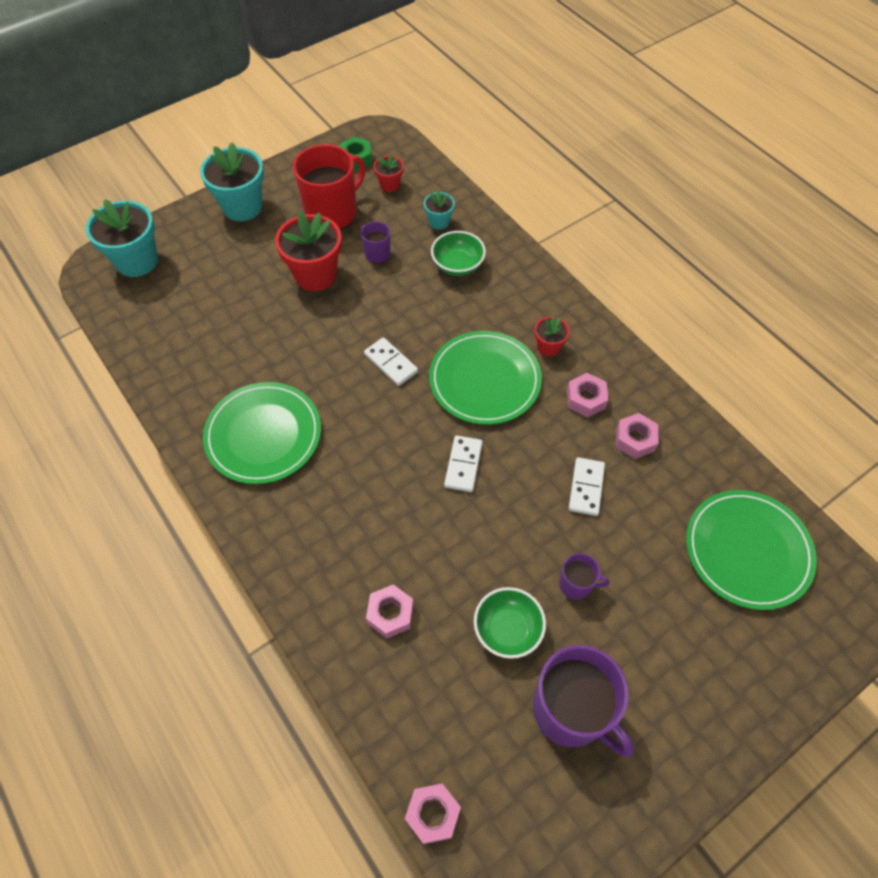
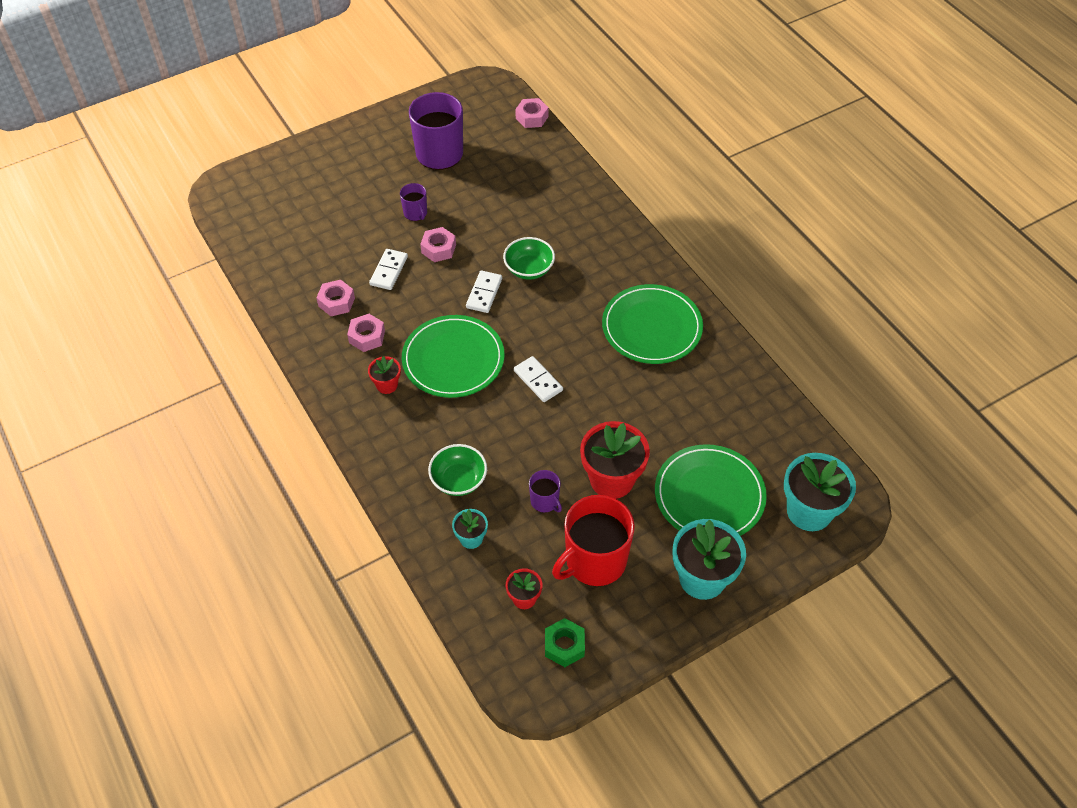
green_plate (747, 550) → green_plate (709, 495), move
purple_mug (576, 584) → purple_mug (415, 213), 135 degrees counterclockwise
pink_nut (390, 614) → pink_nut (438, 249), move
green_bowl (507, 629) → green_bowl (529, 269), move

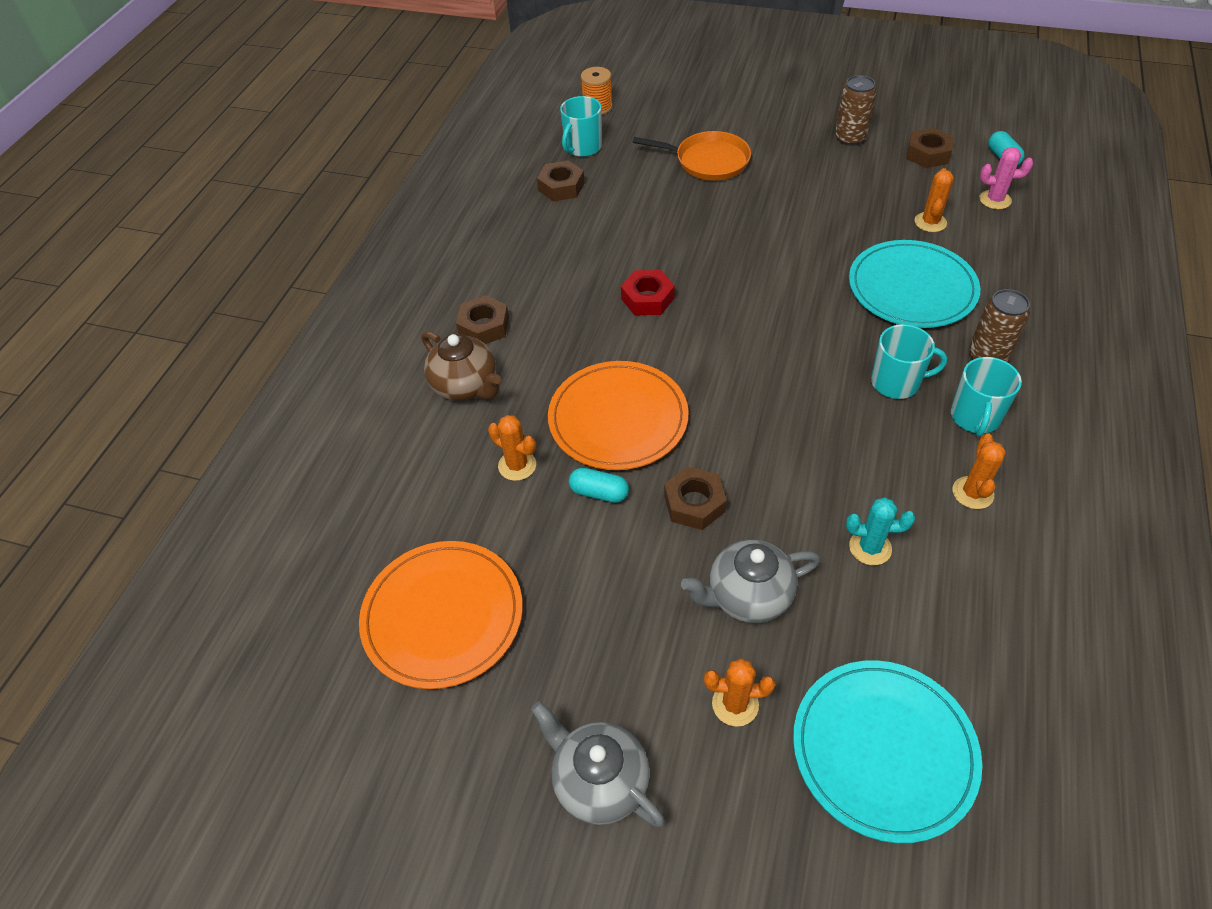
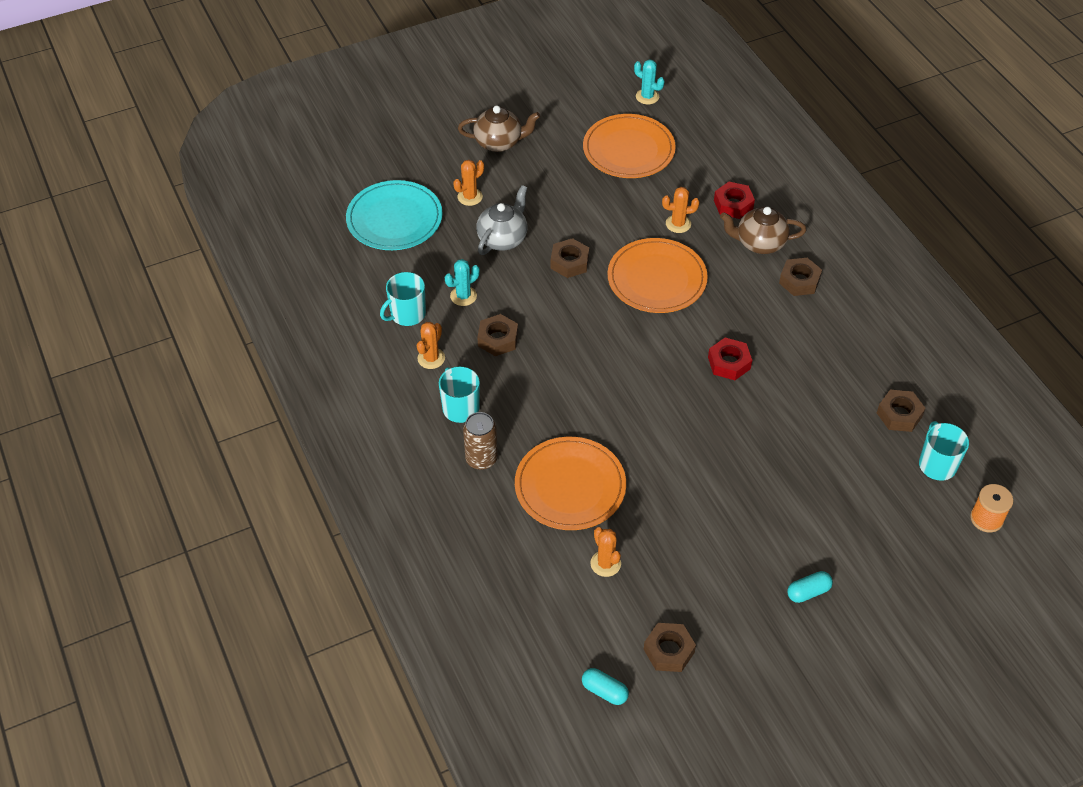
brown_can (850, 138) → -
orange_pan (708, 161) → -
pink_cactus (995, 200) → -
turquoise_plate (912, 288) → orange_plate (570, 486)
turquoise_mug (896, 382) → turquoise_mug (407, 314), move
orange_cactus (972, 493) → orange_cactus (431, 358), 60 degrees clockwise
turquoise_capsule (599, 493) → turquoise_capsule (808, 592), move
grey_teapot (599, 781) → brown_teapot (499, 142)
- → turquoise_cactus (647, 96)
- → red_nut (733, 204)
- → brown_nut (498, 339)

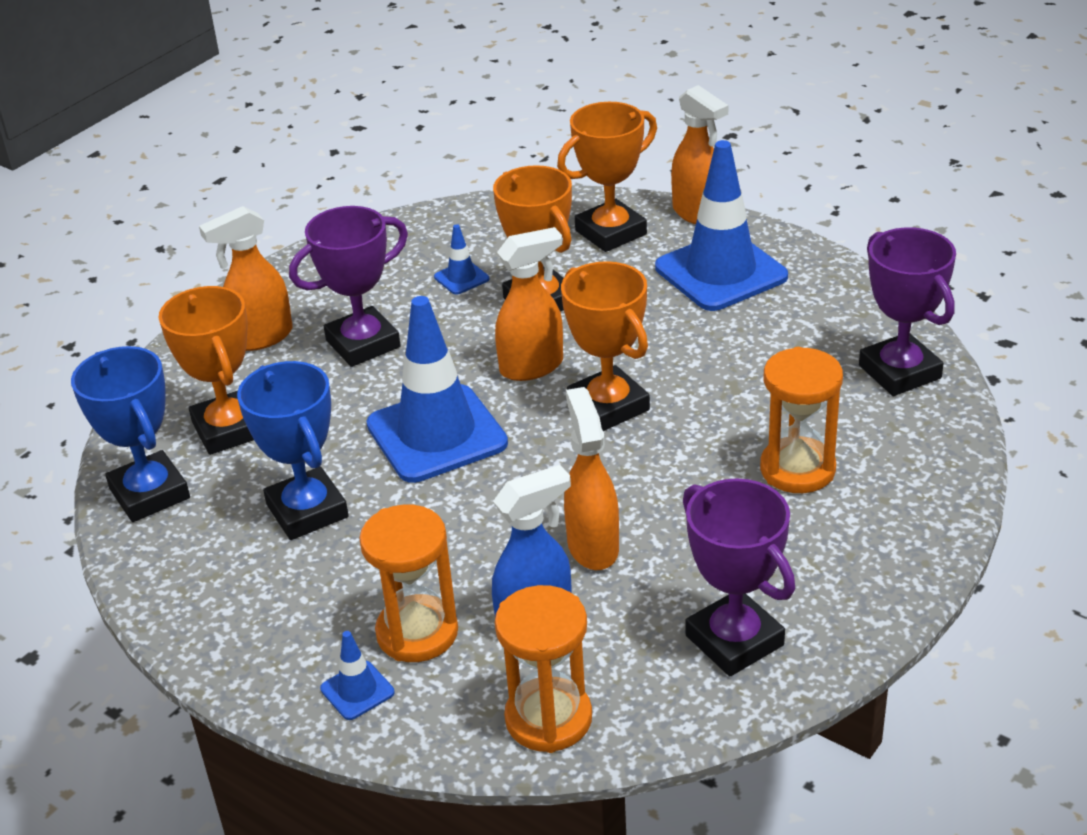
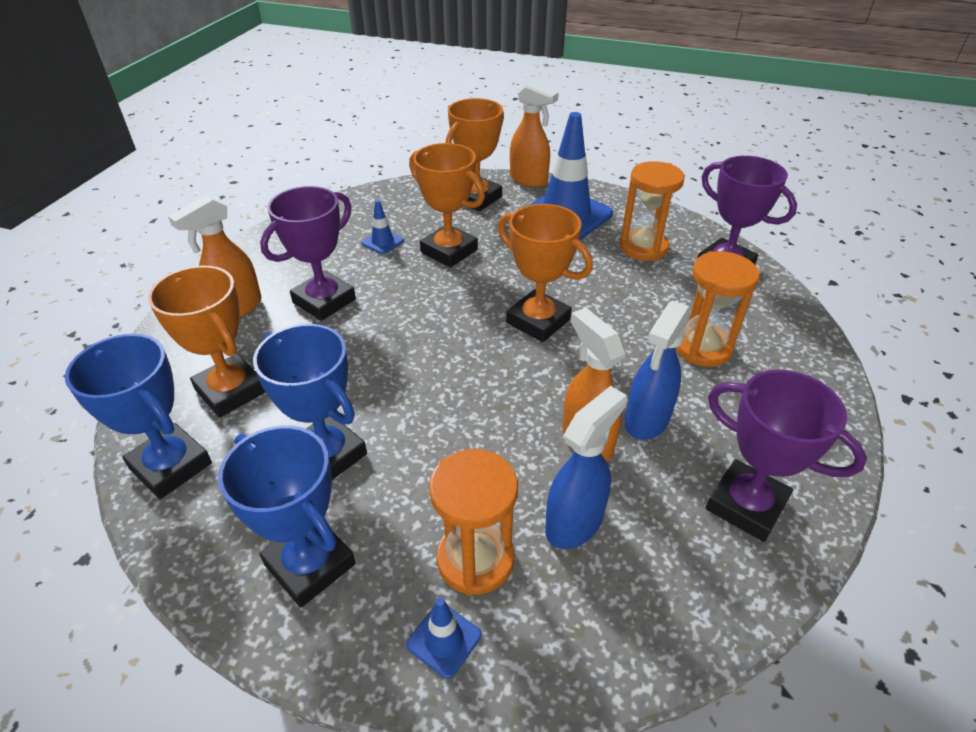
orange_spray_bottle (532, 367) → -
blue_traffic_cone (436, 434) → -
orange_hourglass (548, 718) → orange_hourglass (643, 247), move
- → blue_spray_bottle (646, 421)
- → blue_trophy (310, 564)

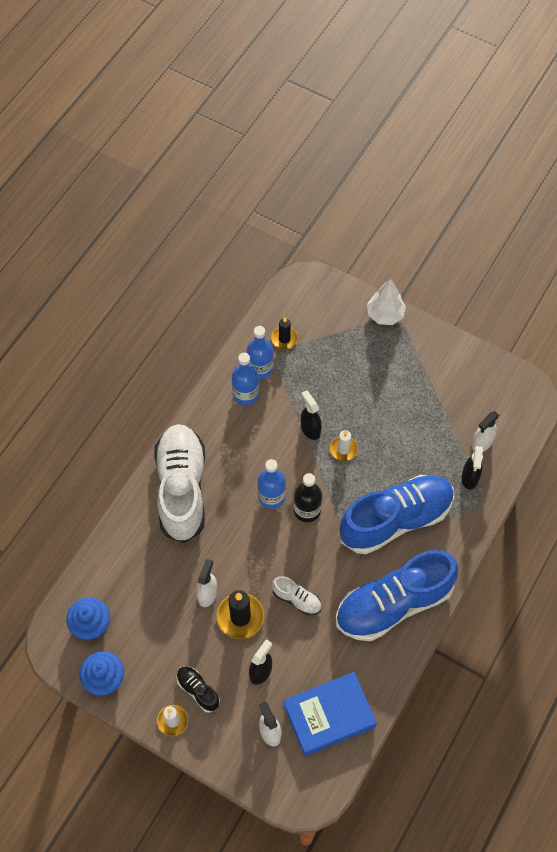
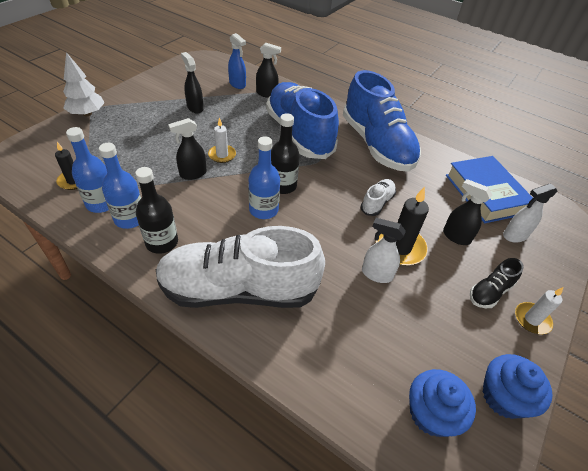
white_spray_bottle (482, 443) → blue_spray_bottle (237, 84)
- → black_spray_bottle (195, 108)
- → black_bottle (162, 242)

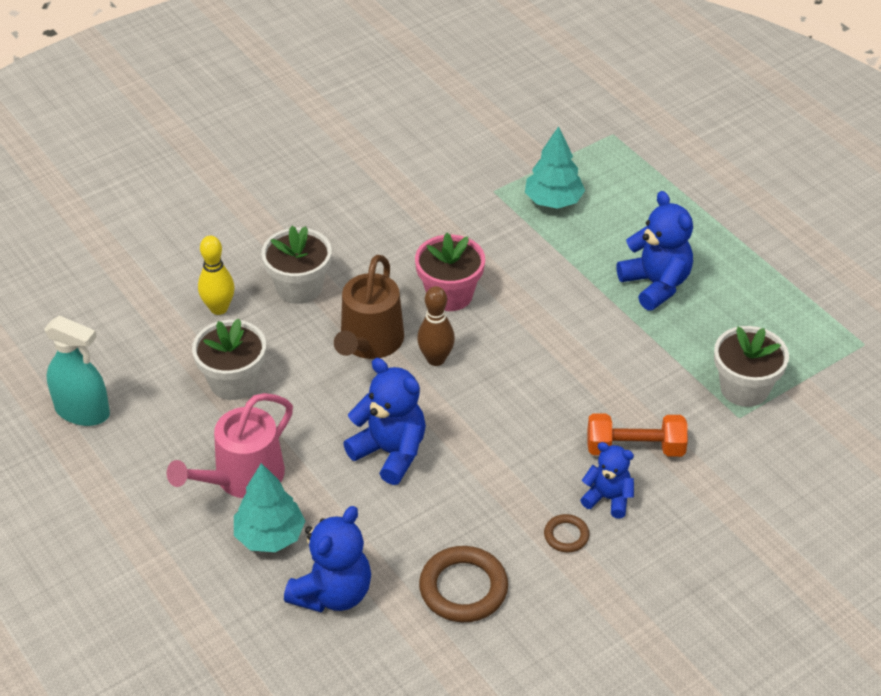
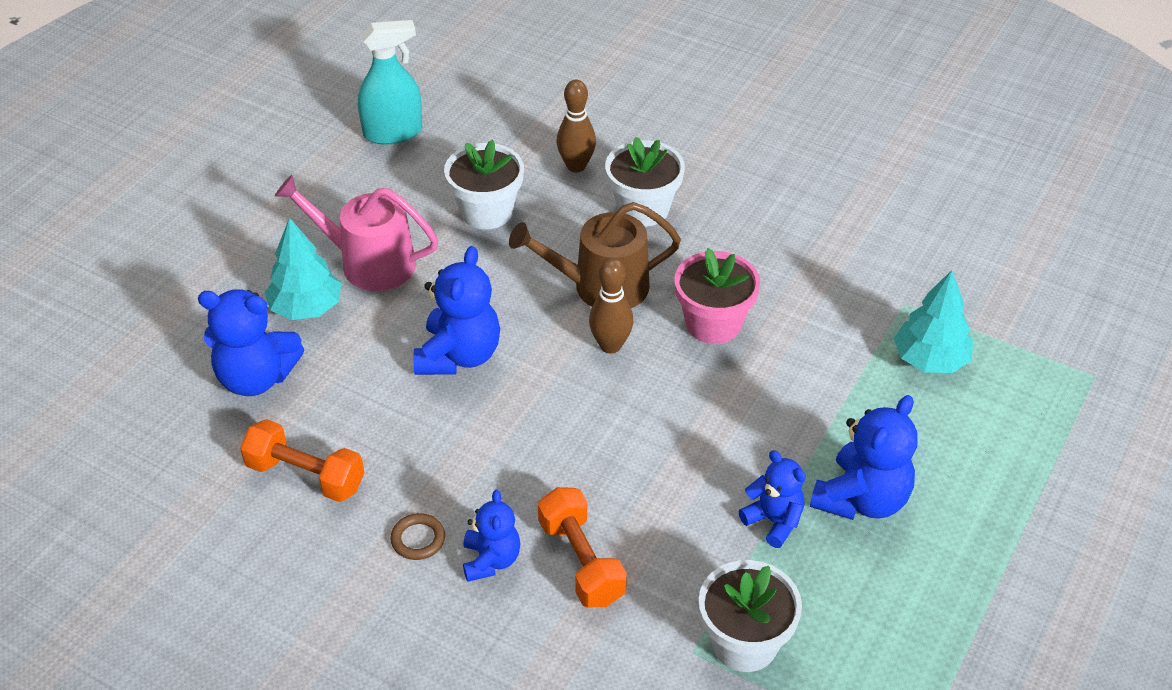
yellow_bowling_pin (219, 308) → brown_bowling_pin (576, 166)
turquoise_spray_bottle (82, 411) → turquoise_spray_bottle (393, 132), 105 degrees counterclockwise
brown_ring (463, 588) → orange_dumbbell (305, 476)
- → blue_teddy_bear (774, 521)

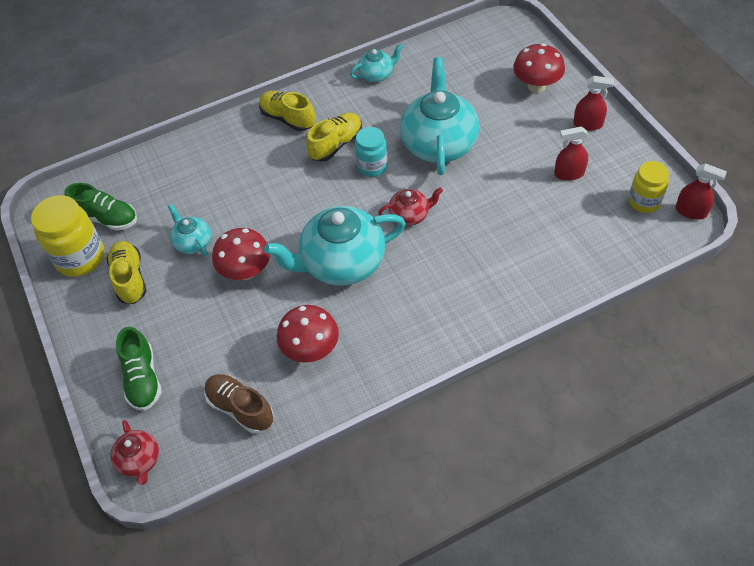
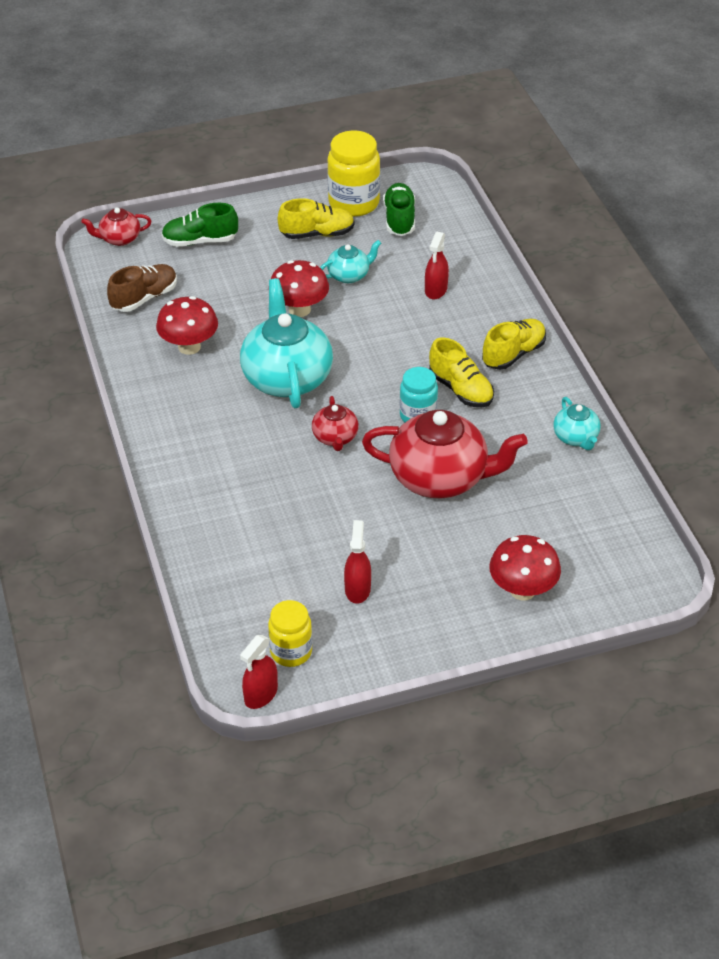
turquoise_teapot (439, 143) → red_teapot (440, 478)
red_spray_bottle (588, 124) → red_spray_bottle (436, 290), move
green_shoe (107, 218) → green_shoe (399, 219), 150 degrees clockwise

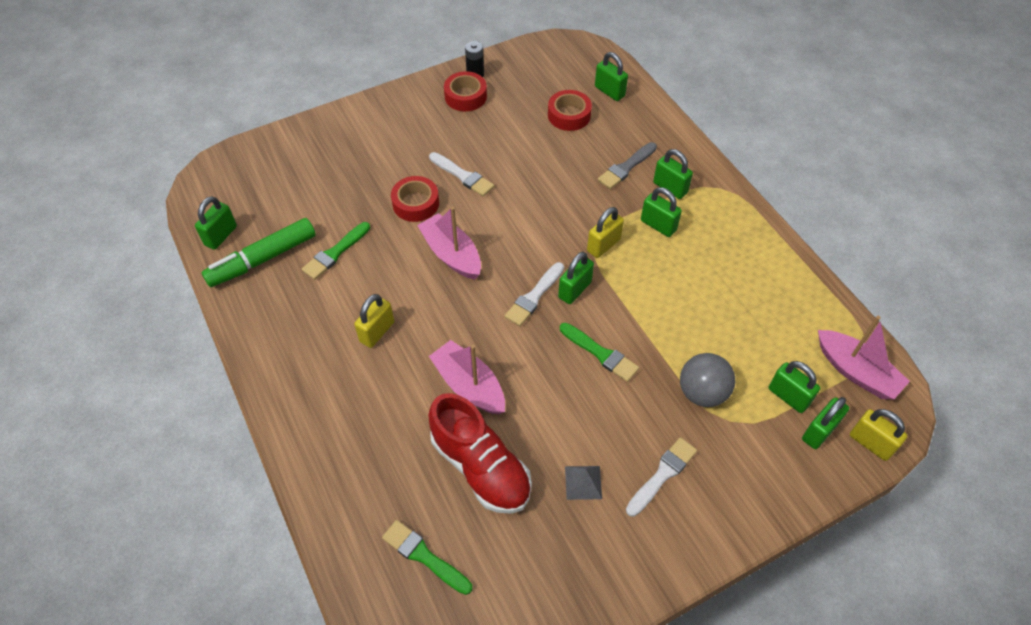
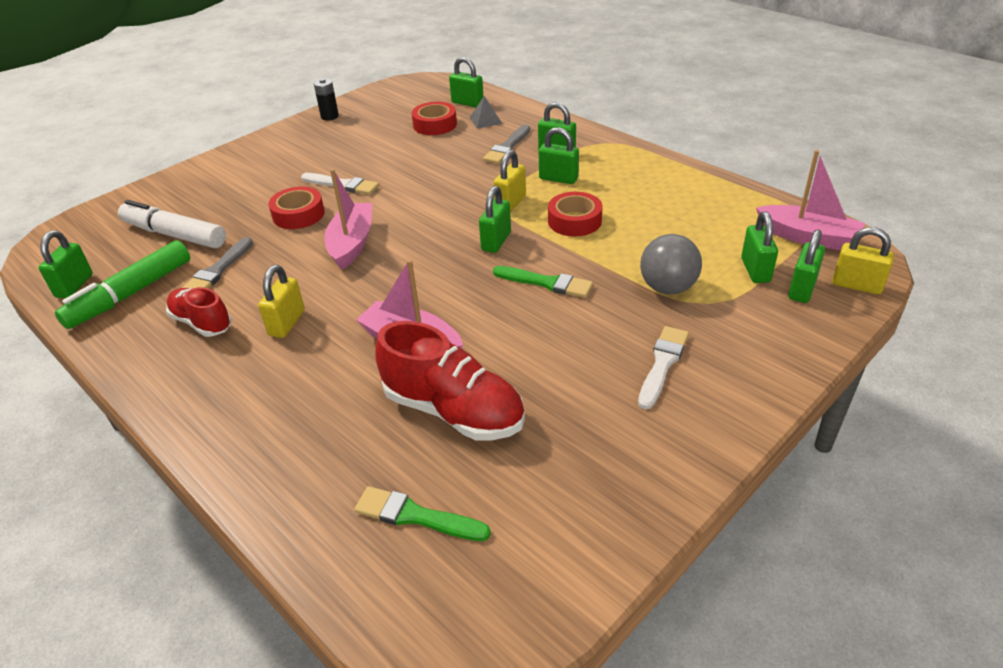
red_tape (465, 96) → red_tape (574, 221), move
pink_boat (451, 254) → pink_boat (352, 243), 60 degrees clockwise
green_brush (335, 253) → grey_brush (217, 270)
white_brush (534, 296) → -
green_padlock (788, 396) → green_padlock (755, 270), 60 degrees clockwise
grey_pyramid (583, 482) → grey_pyramid (485, 120), move
- → white_marker (175, 235)
- → red_shoe (202, 323)

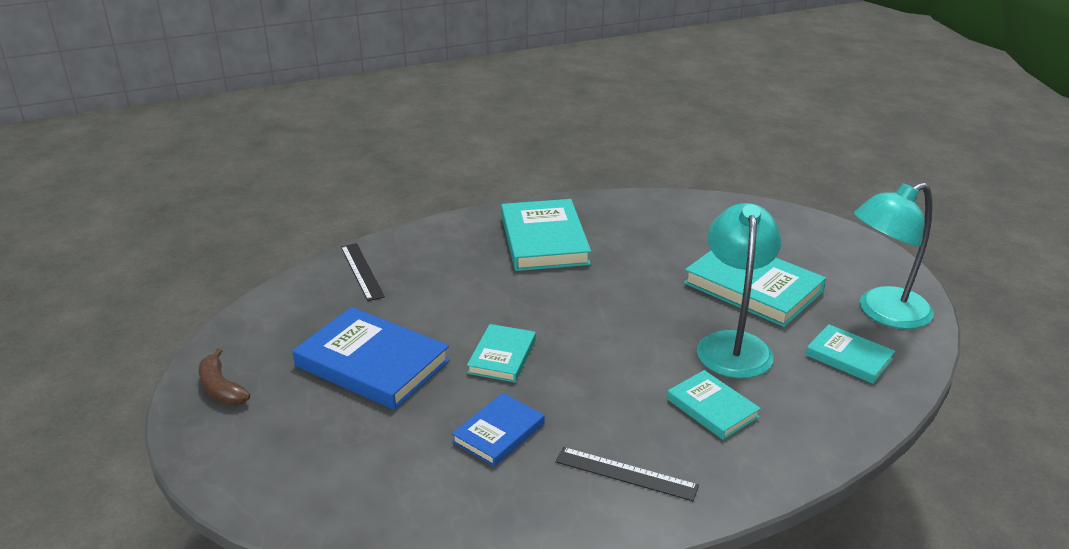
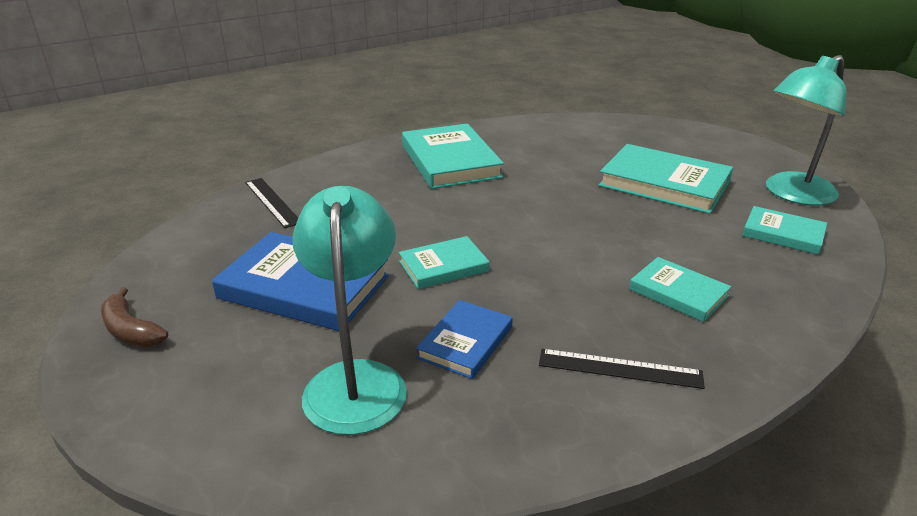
turquoise_lamp (733, 344) → turquoise_lamp (356, 380), move
turquoise_book (502, 356) → turquoise_book (443, 266), 60 degrees clockwise

